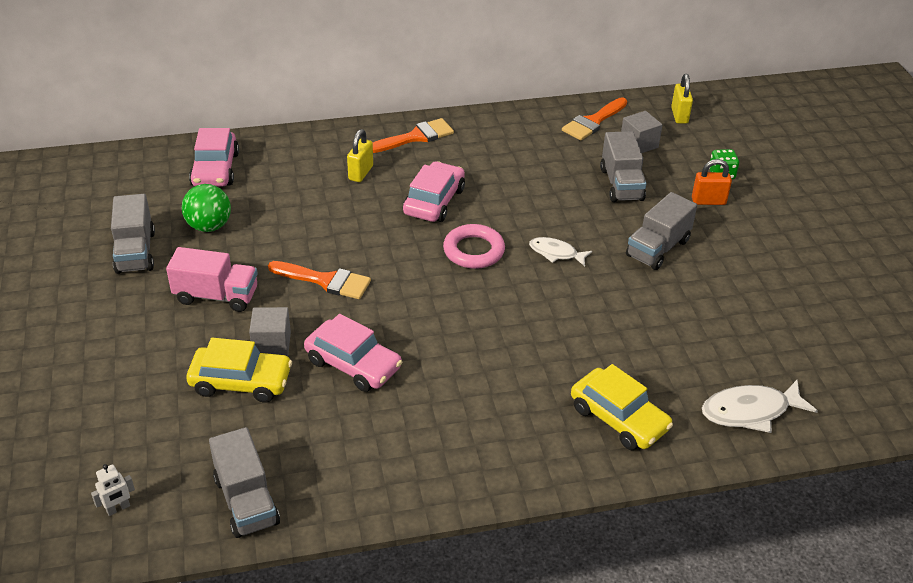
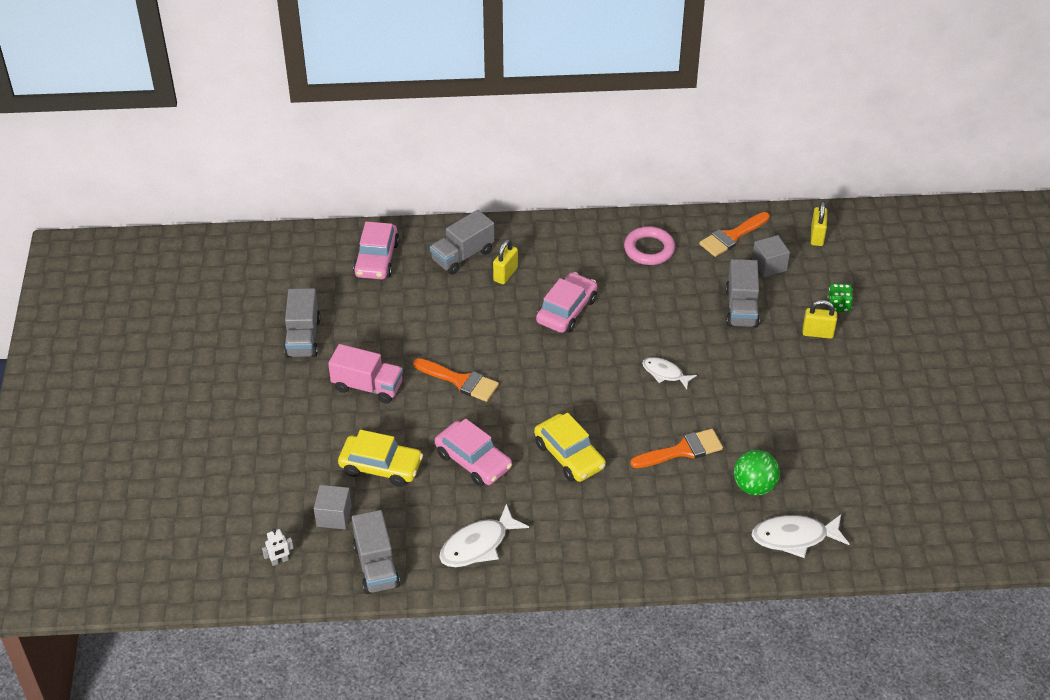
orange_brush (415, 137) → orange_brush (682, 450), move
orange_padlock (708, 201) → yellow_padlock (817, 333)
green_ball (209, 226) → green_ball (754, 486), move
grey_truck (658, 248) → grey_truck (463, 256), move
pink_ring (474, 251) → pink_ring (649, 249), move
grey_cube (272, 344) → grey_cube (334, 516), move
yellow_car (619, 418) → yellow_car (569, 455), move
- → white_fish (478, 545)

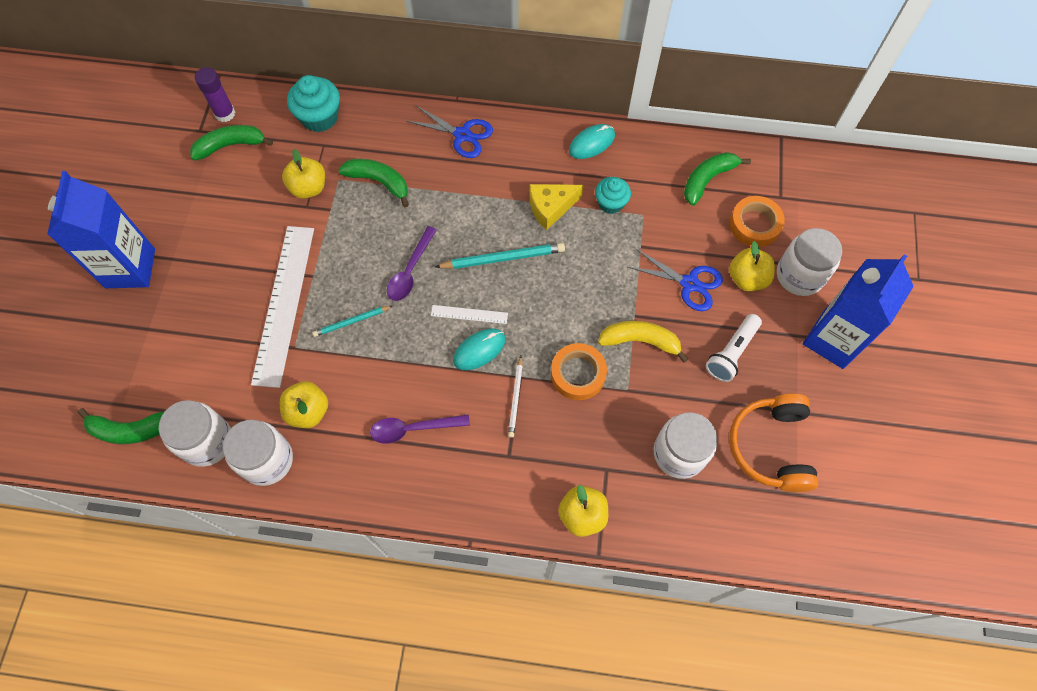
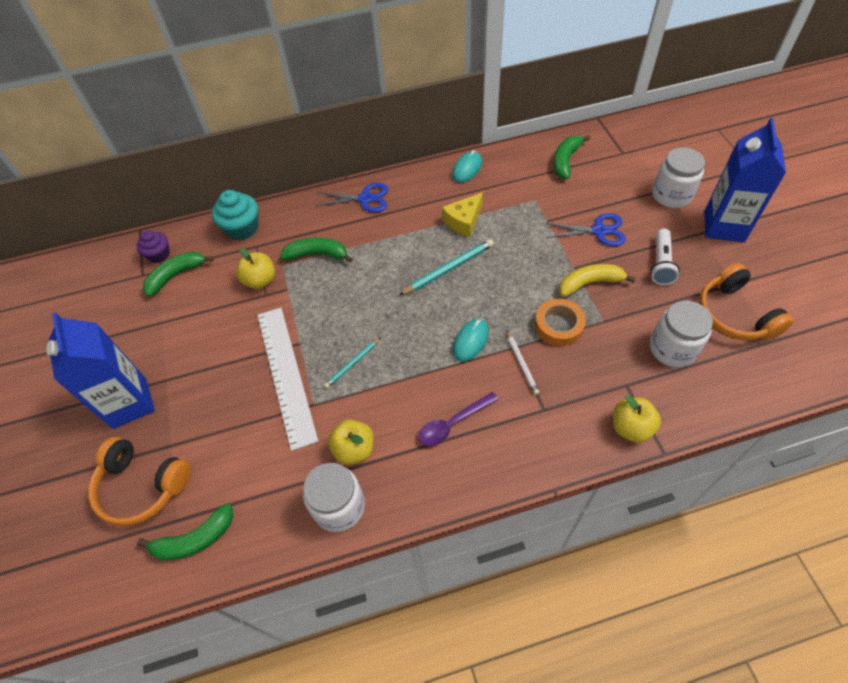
purple_glue_stick (225, 113) → purple_cupcake (159, 255)
turquoise_cupcake (610, 203) → -
orange_tape (754, 225) → -
purple_spoon (410, 271) → -
yellow_apple (747, 279) → -
white_ruler (469, 314) → -
white_jar (207, 441) → -
- → orange_headphones (142, 486)

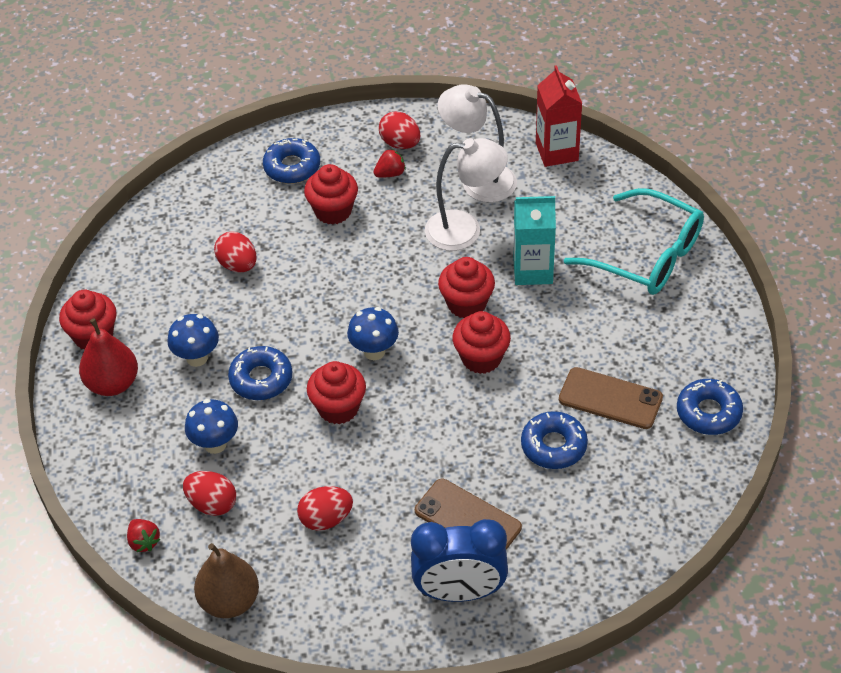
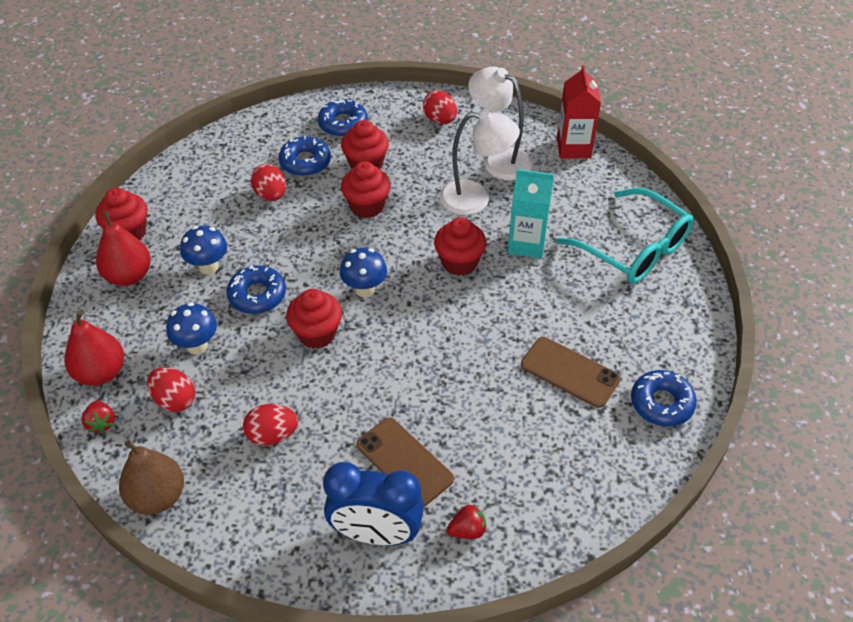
red_strawberry (390, 173) → red_strawberry (467, 530), move
red_cupcake (481, 358) → red_cupcake (367, 206), move
blue_donut (553, 446) → blue_donut (305, 162), move
- → red_pear (101, 373)

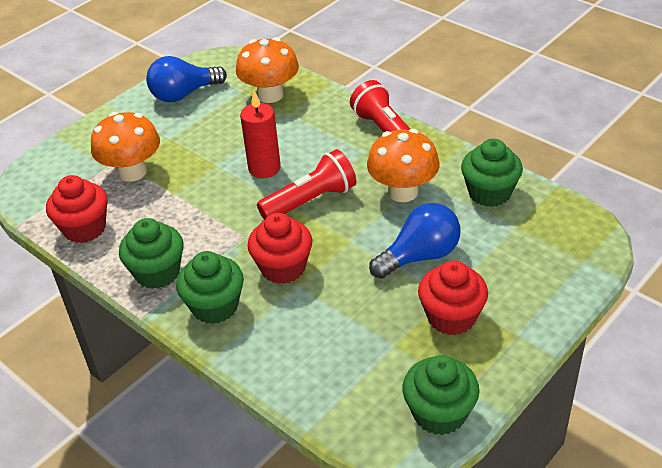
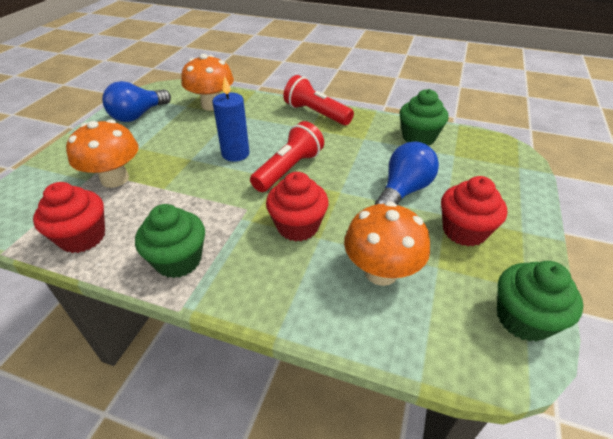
red_candle (264, 168) → blue_candle (235, 154)
orange_mushroom (403, 192) → orange_mushroom (381, 272), move
green_cupcake (215, 306) → -

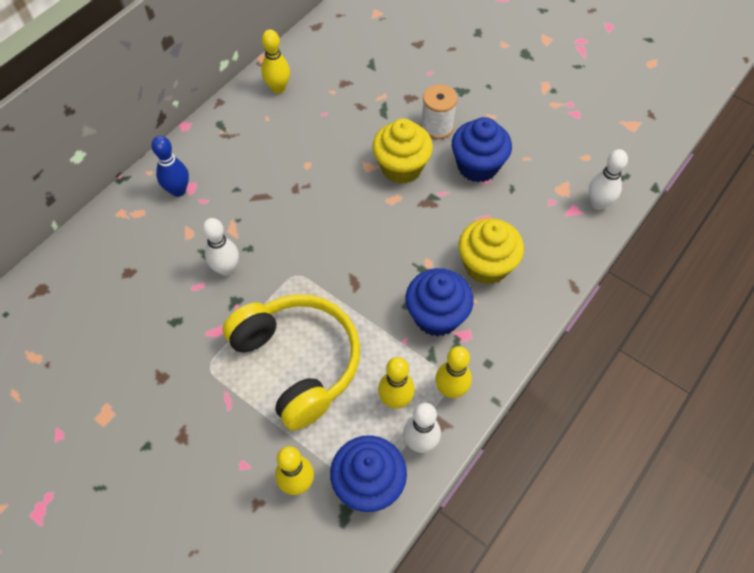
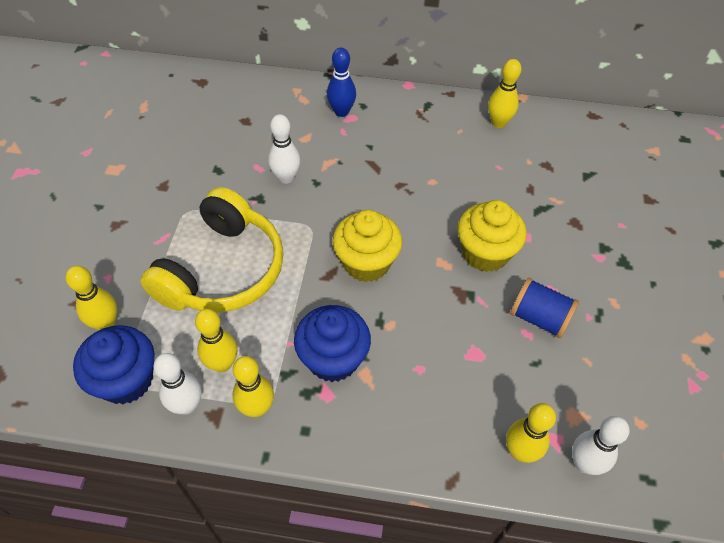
white_spool (437, 127) → -
blue_cupcake (477, 166) → blue_spool (539, 318)
yellow_cupcake (486, 265) → yellow_cupcake (366, 263), move
- → yellow_bowling_pin (520, 451)

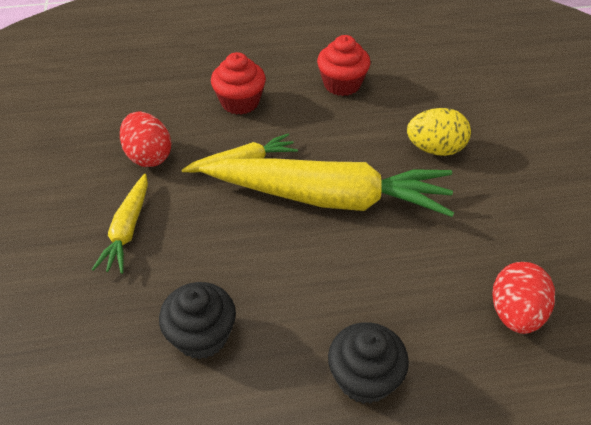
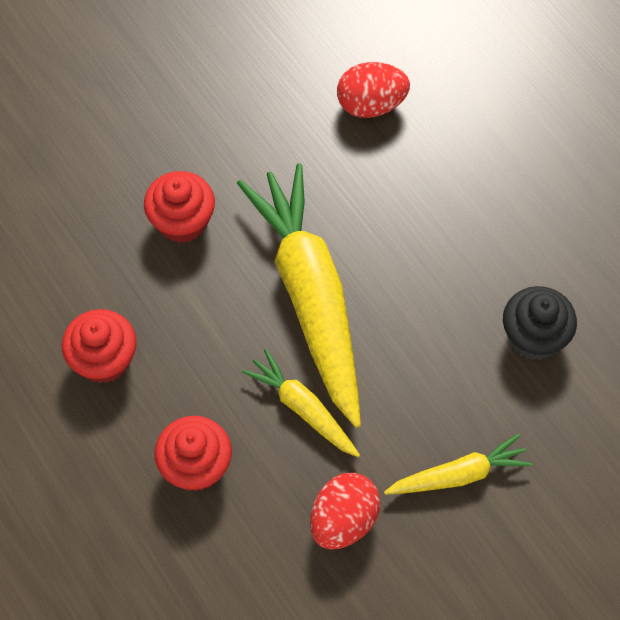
yellow_egg (435, 149) → red_cupcake (182, 221)
black_cupcake (364, 378) → -

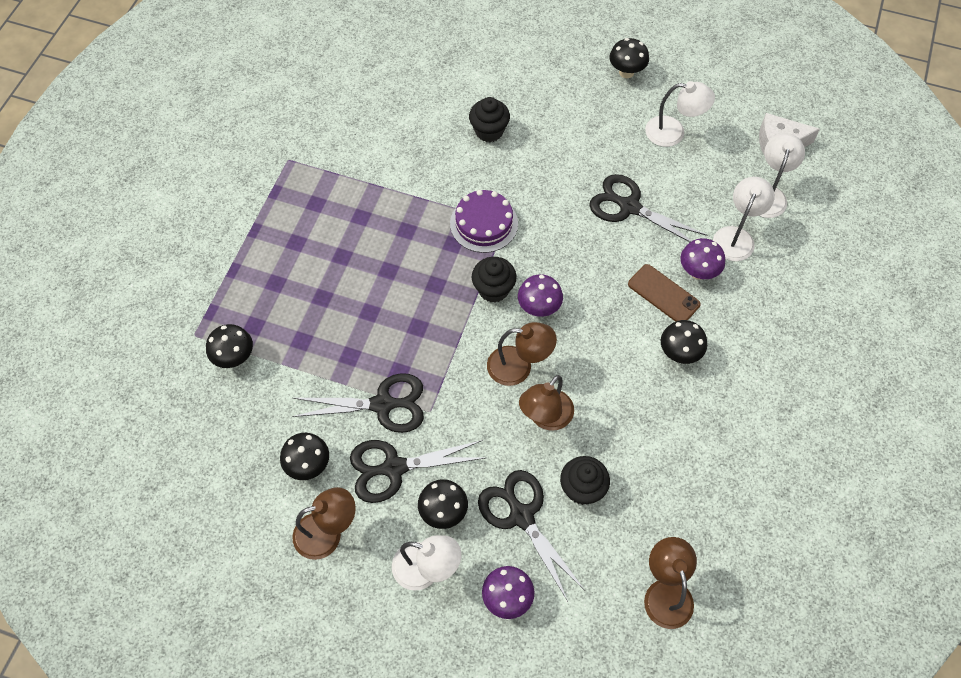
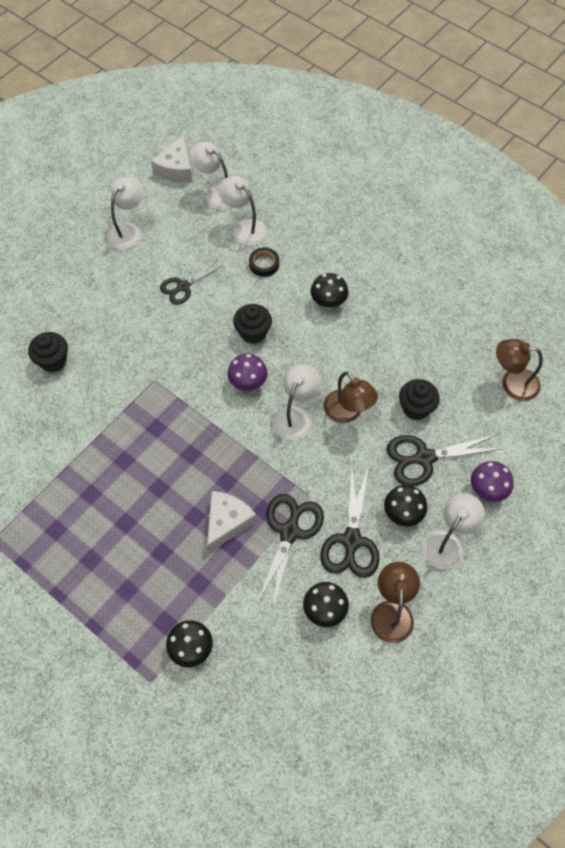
black_mushroom (626, 72) → -
black_scissors (629, 206) → black_scissors (183, 287), x0.66
purple_cake (484, 223) → -
purple_mushroom (698, 272) → black_tape (264, 264)
black_cupcake (493, 289) → black_cupcake (253, 333), move
brown_phone (663, 294) → -
brown_lamp (519, 367) → white_lamp (295, 416)
- → white_cheese (227, 522)

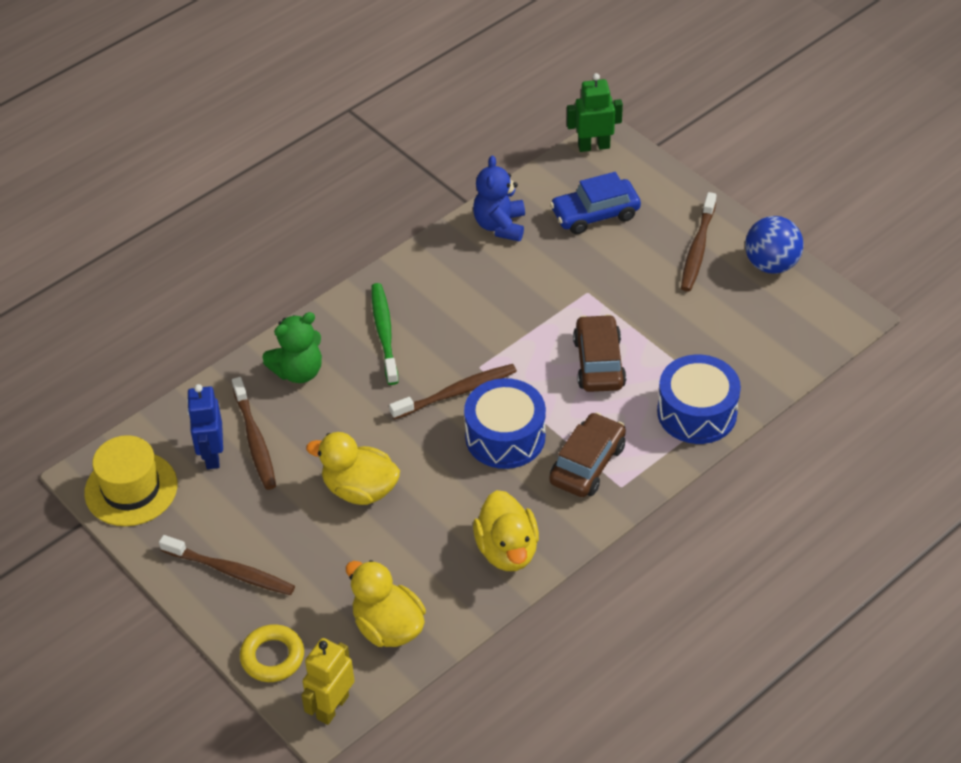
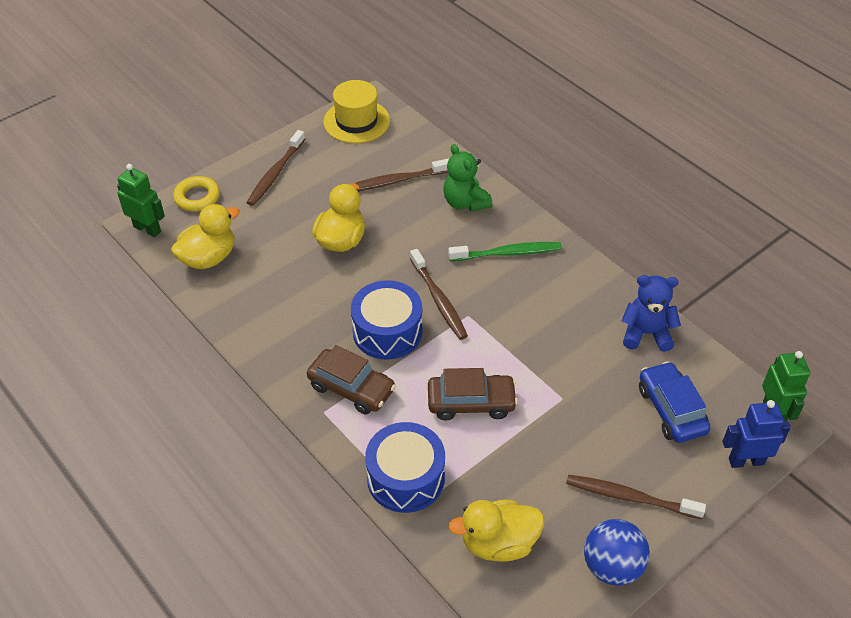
blue_robot (212, 455) → blue_robot (746, 461), move
yellow_duck (507, 550) → yellow_duck (498, 543), move
yellow_robot (332, 707) → green_robot (147, 229)

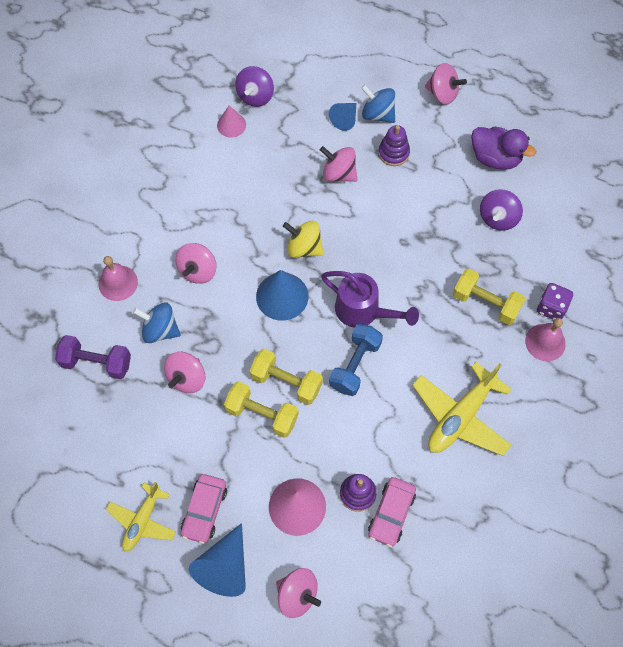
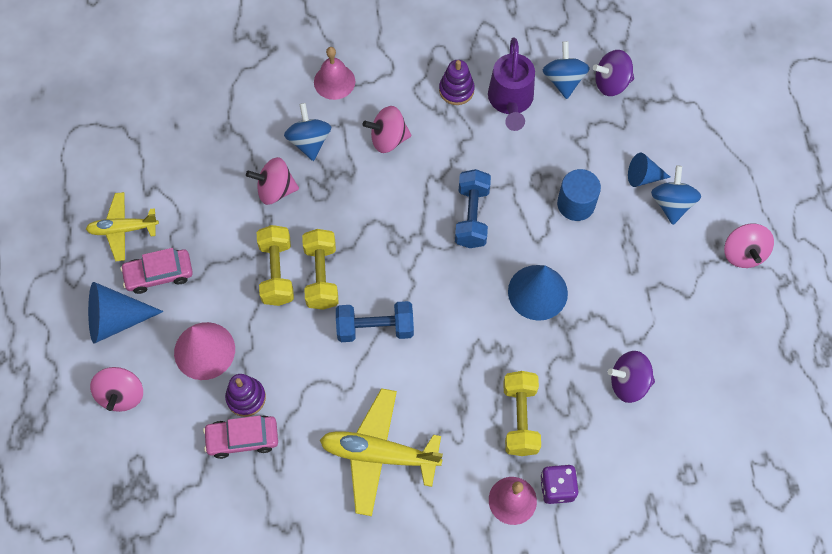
pink_cone (231, 125) → blue_spinning_top (563, 80)
purple_stacking_toy (393, 153) → purple_stacking_toy (456, 90), move
purple_duck (495, 158) → -
pink_spinning_top (338, 173) → blue_cylinder (576, 204)
yellow_spinning_top (304, 247) → blue_dumbbell (472, 216)
blue_cone (282, 296) → blue_cone (537, 292), move
purple_watering_can (363, 311) → purple_watering_can (510, 101), move
purple_dumbbell (96, 362) → -

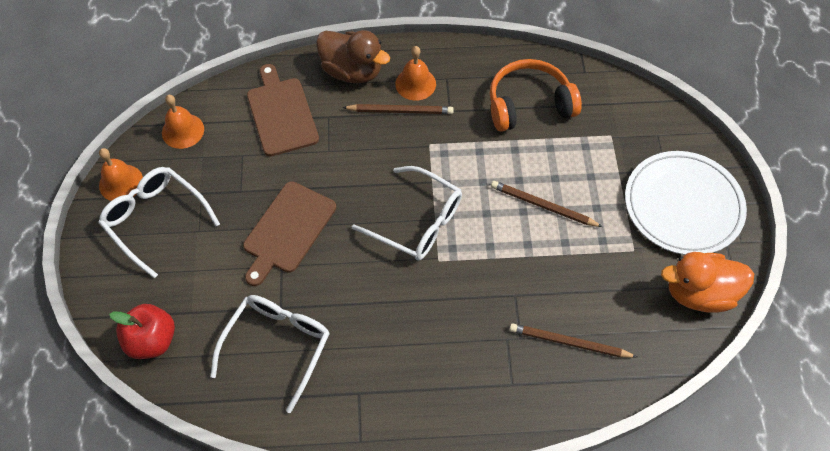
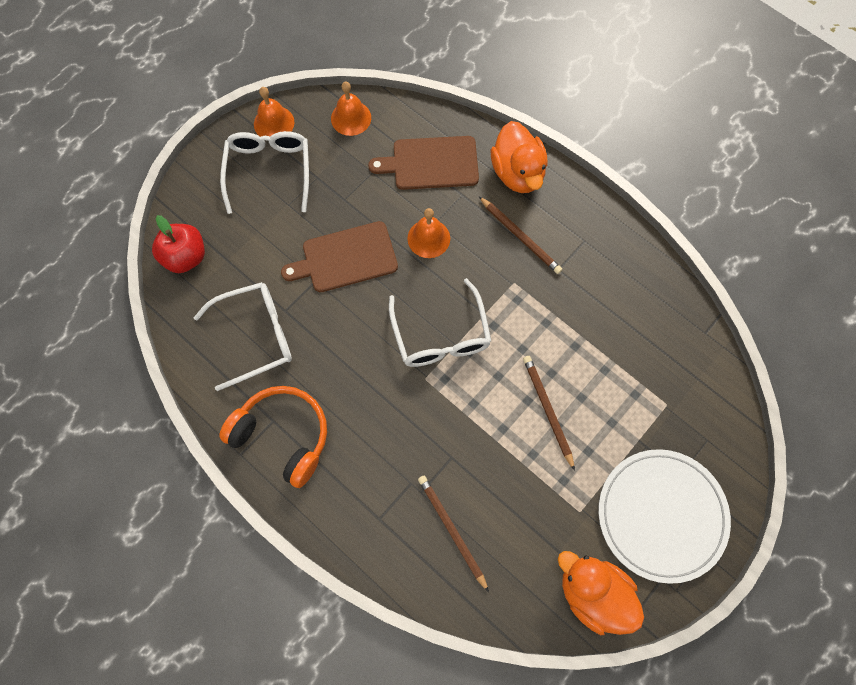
brown_duck (352, 71) → orange_duck (517, 173)
orange_bell (415, 84) → orange_bell (428, 238), move
orange_headphones (529, 104) → orange_headphones (283, 436), move
brown_cutting_board (281, 114) → brown_cutting_board (431, 163), 120 degrees counterclockwise

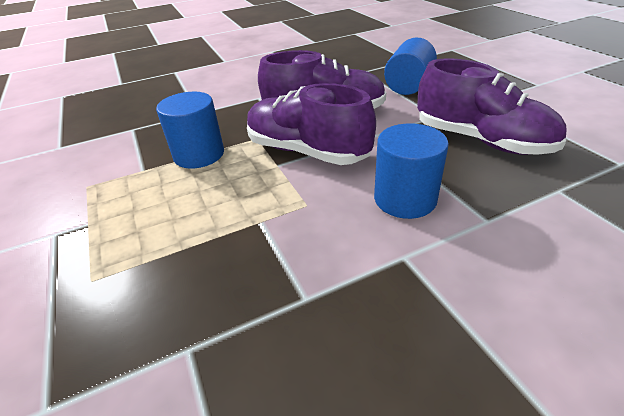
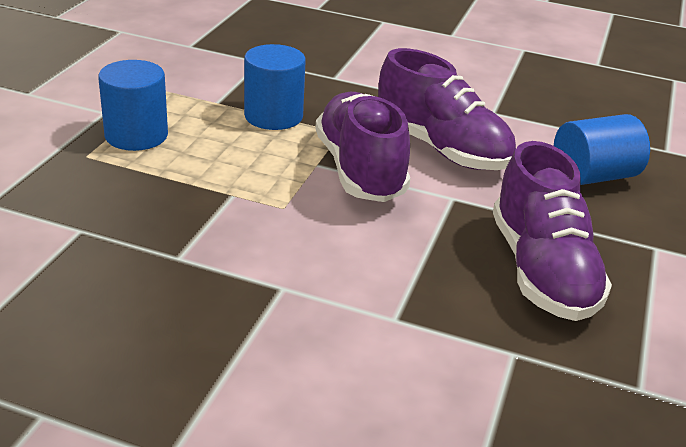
blue_cylinder (405, 199) → blue_cylinder (136, 135), move

